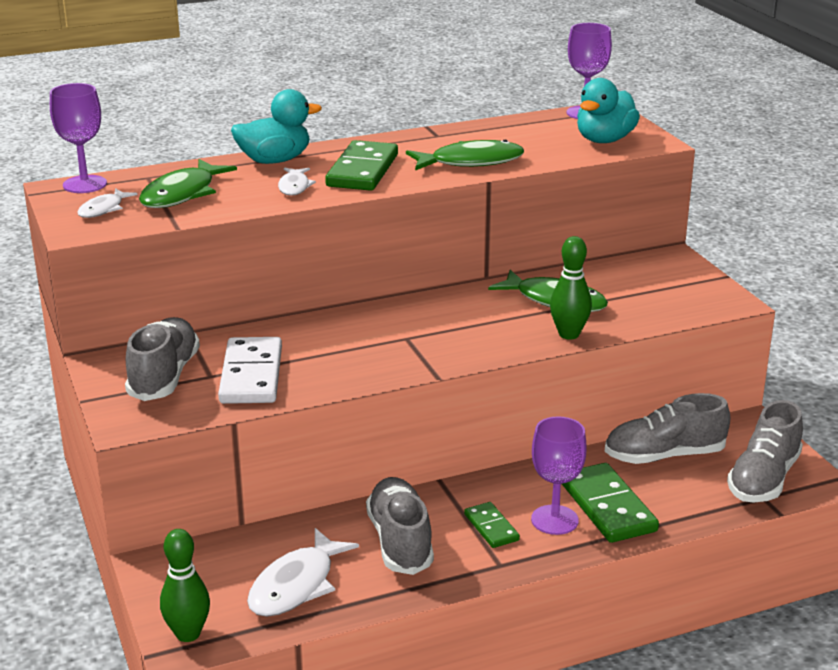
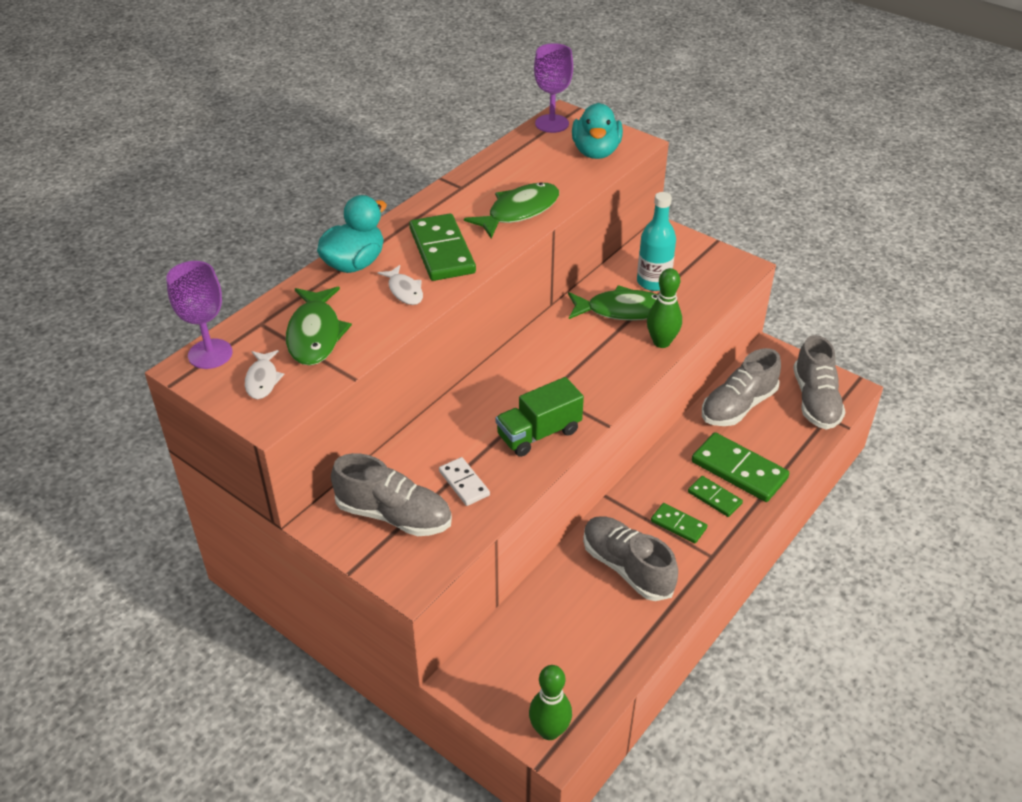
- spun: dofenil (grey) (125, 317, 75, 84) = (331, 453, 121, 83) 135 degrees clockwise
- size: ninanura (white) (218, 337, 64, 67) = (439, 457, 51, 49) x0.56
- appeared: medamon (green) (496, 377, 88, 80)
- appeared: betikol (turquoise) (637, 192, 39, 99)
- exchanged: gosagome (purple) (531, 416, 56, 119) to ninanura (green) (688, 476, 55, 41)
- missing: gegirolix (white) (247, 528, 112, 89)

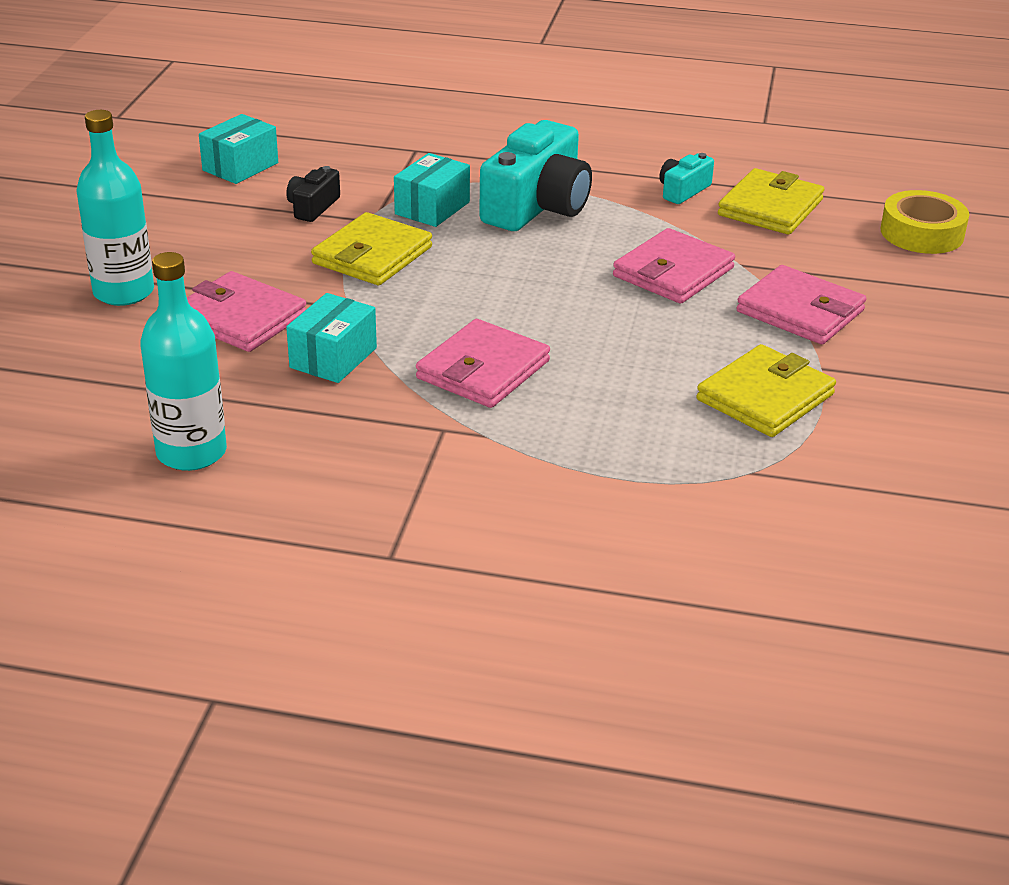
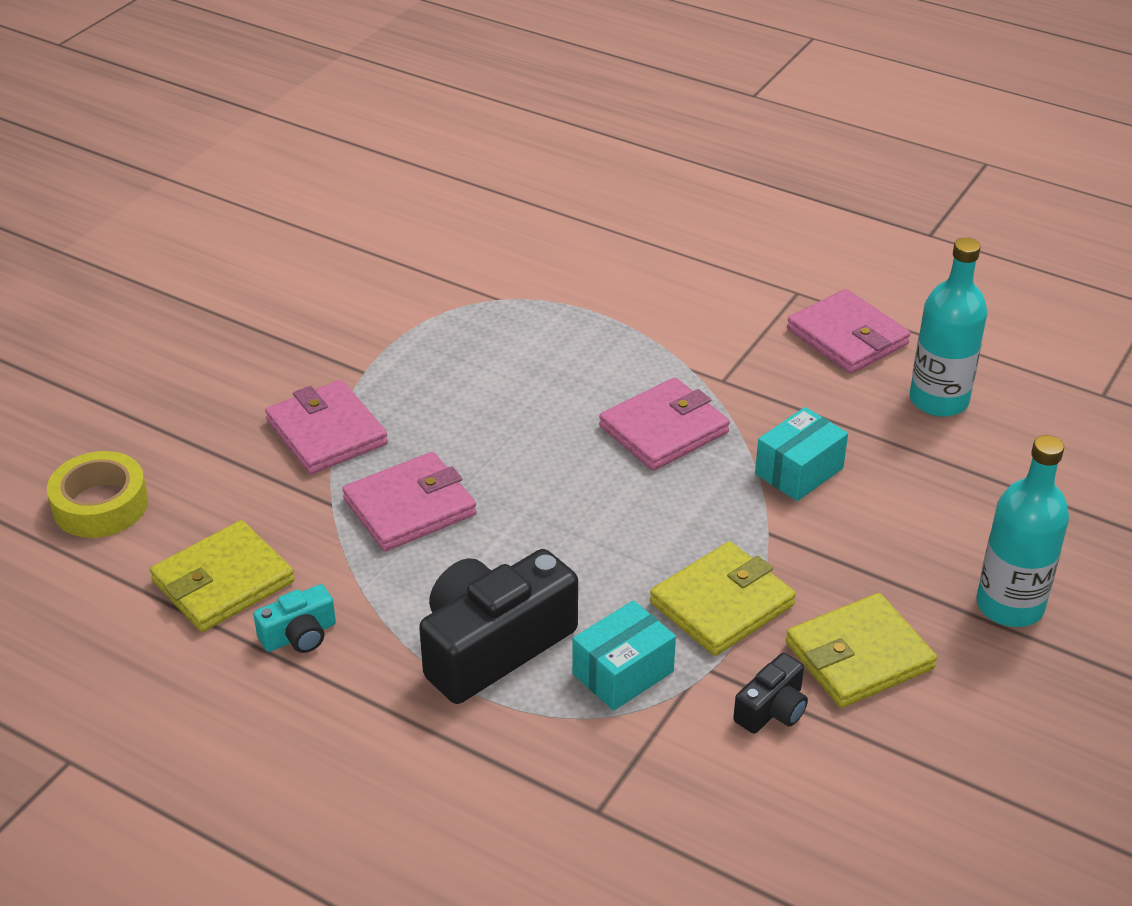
- colour: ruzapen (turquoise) (479, 120, 113, 111) to ruzapen (black) (419, 549, 159, 155)
- relocated: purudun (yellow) (696, 344, 140, 93) to (786, 593, 151, 115)
- relocated: purudun (pink) (187, 271, 119, 81) to (787, 289, 123, 85)
- missing: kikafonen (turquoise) (199, 114, 79, 70)

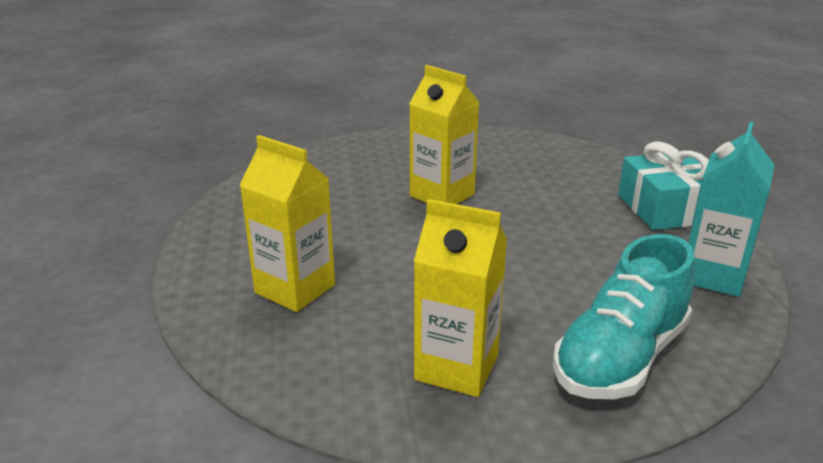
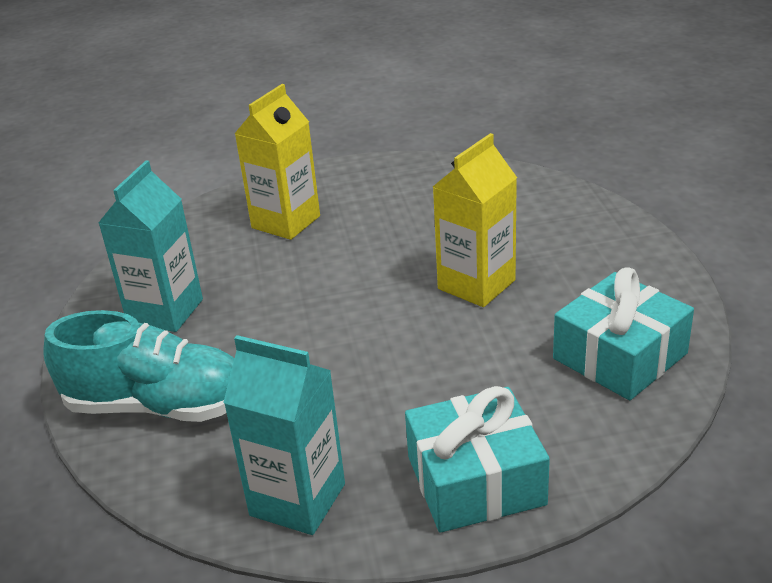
- spun: dofenil (turquoise) (553, 234, 142, 165) = (43, 310, 192, 112) 150 degrees clockwise
- colour: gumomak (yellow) (414, 199, 93, 198) to gumomak (turquoise) (98, 160, 105, 172)
- appeared: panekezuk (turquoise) (553, 268, 141, 132)

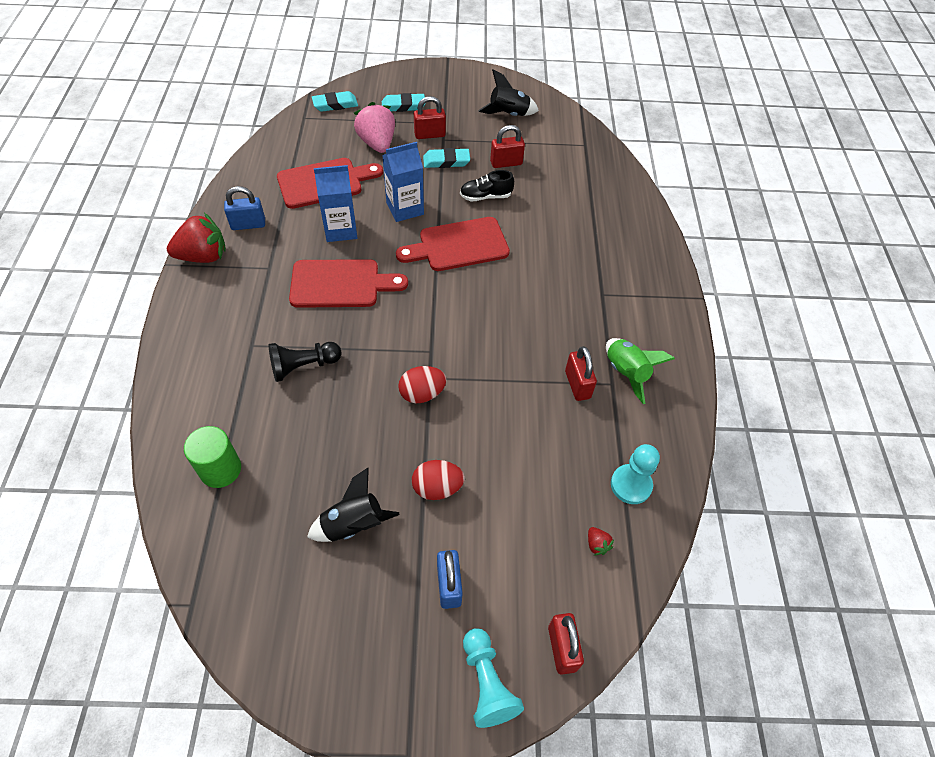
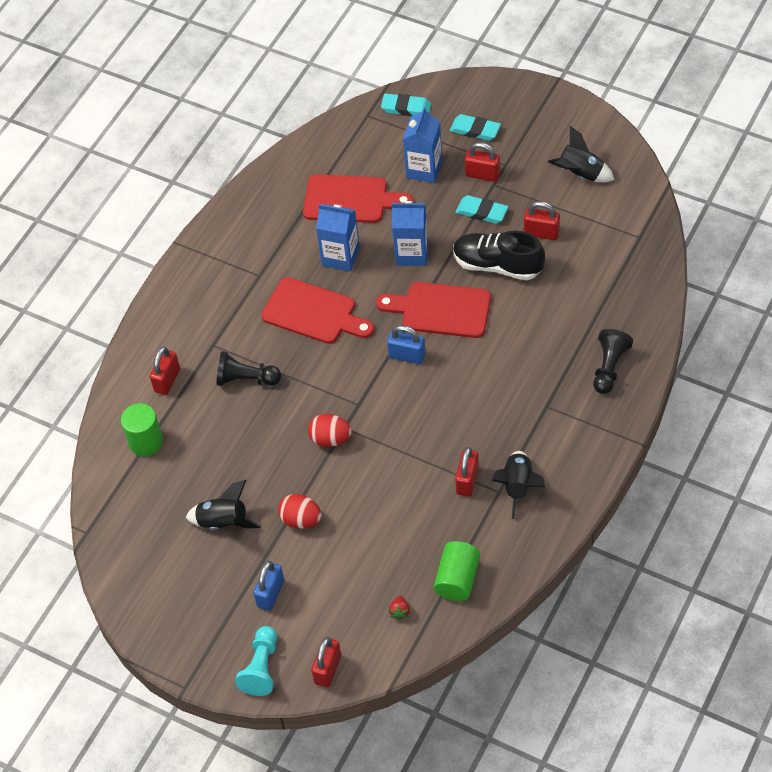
- appeared: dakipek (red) (150, 347, 30, 48)
- relocated: dakipek (blue) (224, 186, 41, 44) to (387, 325, 39, 39)
- exchanged: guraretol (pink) (354, 102, 41, 51) to gumomak (blue) (403, 107, 39, 76)
- exchanged: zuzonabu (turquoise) (611, 444, 49, 60) to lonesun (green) (434, 541, 46, 60)
- size: dofenil (black) (460, 170, 54, 31) = (453, 231, 92, 49) x1.65
- colour: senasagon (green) (606, 338, 69, 66) to senasagon (black) (492, 451, 53, 68)
- appeared: zuzonabu (black) (593, 329, 40, 65)
- missing: guraretol (red) (167, 213, 59, 50)

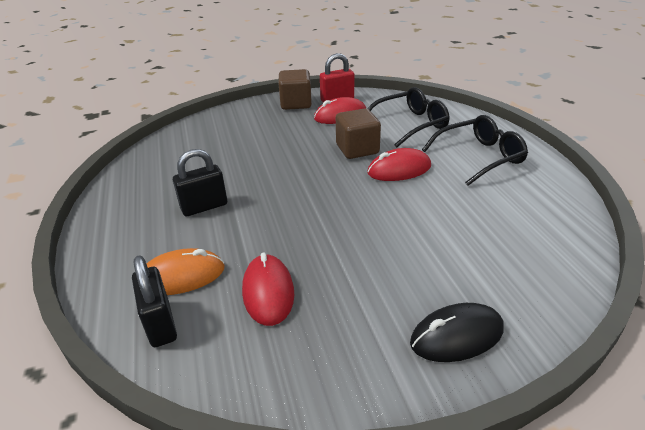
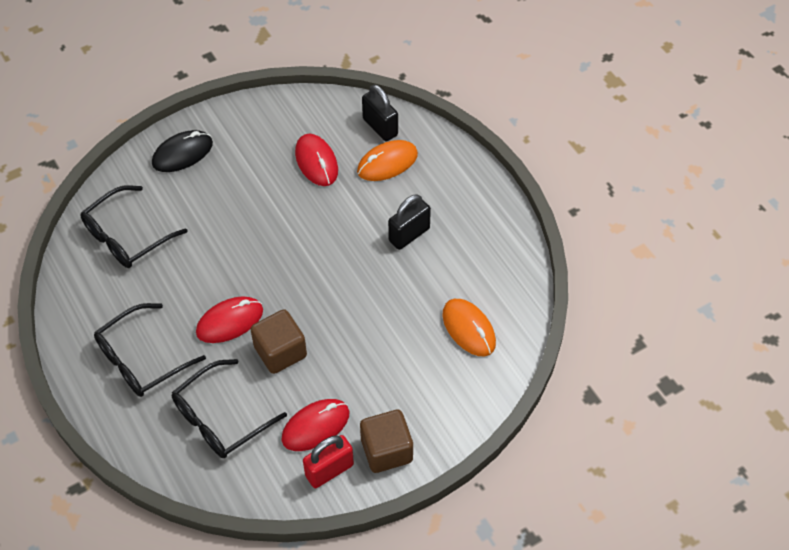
- appeared: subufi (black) (80, 185, 107, 83)
- appeared: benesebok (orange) (442, 299, 54, 57)

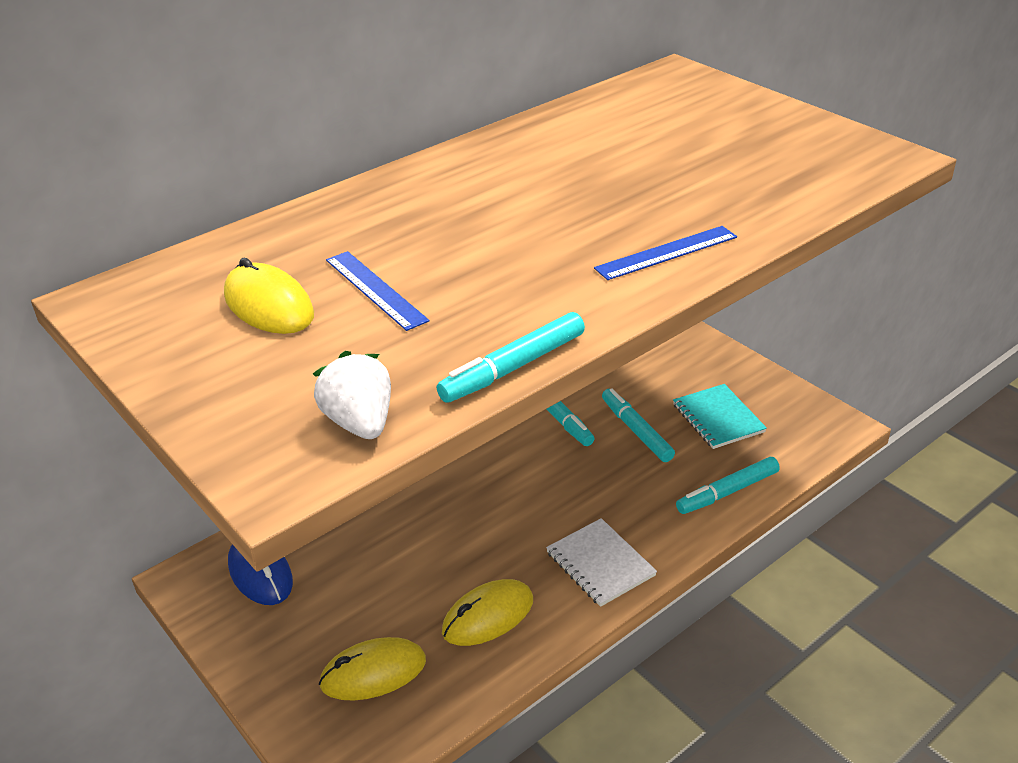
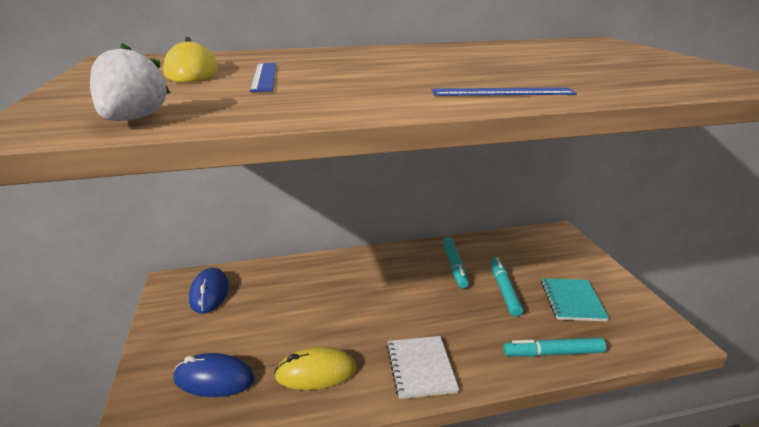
- colour: benesebok (yellow) (319, 637, 107, 64) to benesebok (blue) (173, 353, 82, 44)
- missing: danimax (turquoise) (437, 312, 148, 91)

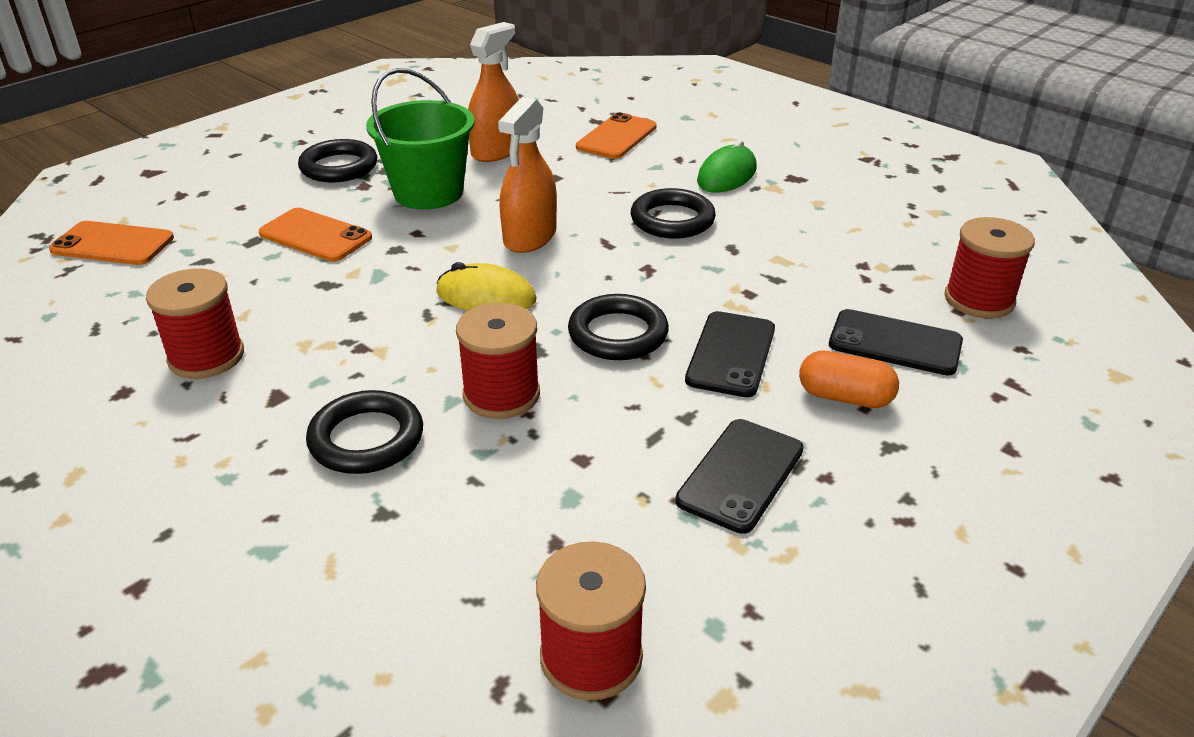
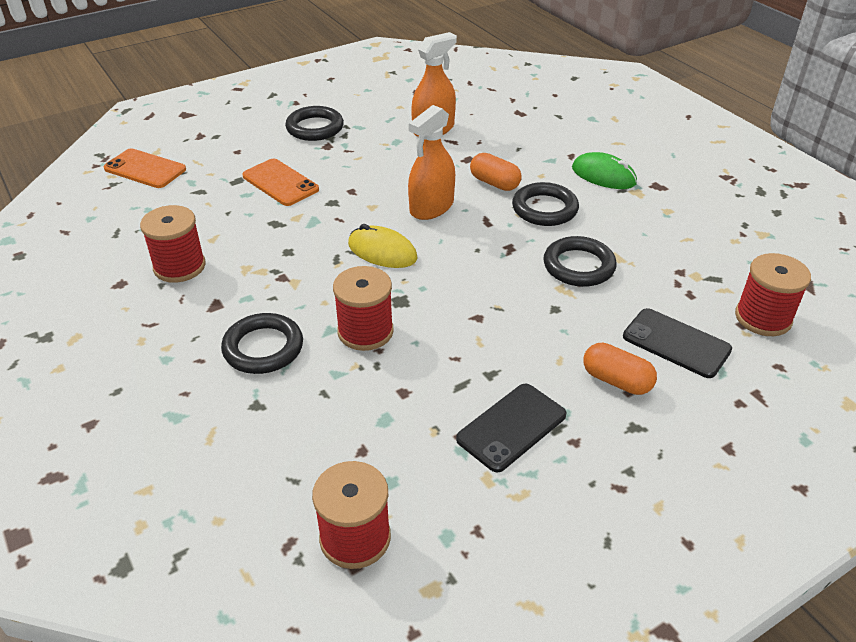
- appeared: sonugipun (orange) (470, 153, 52, 38)
- relocated: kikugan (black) (568, 294, 101, 66) to (544, 236, 73, 51)
- spun: benesebok (green) (697, 140, 60, 53) = (572, 152, 65, 37) 75 degrees clockwise
- missing: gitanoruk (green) (366, 68, 109, 142)
- missing: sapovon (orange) (576, 112, 81, 47)
- missing: sapovon (black) (685, 311, 90, 86)

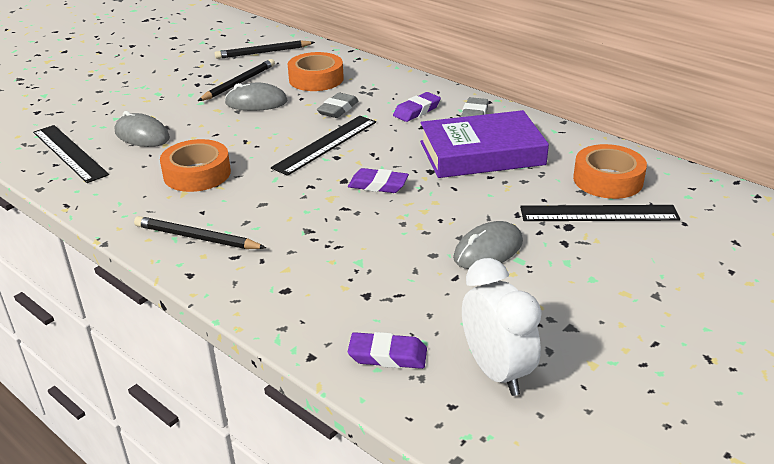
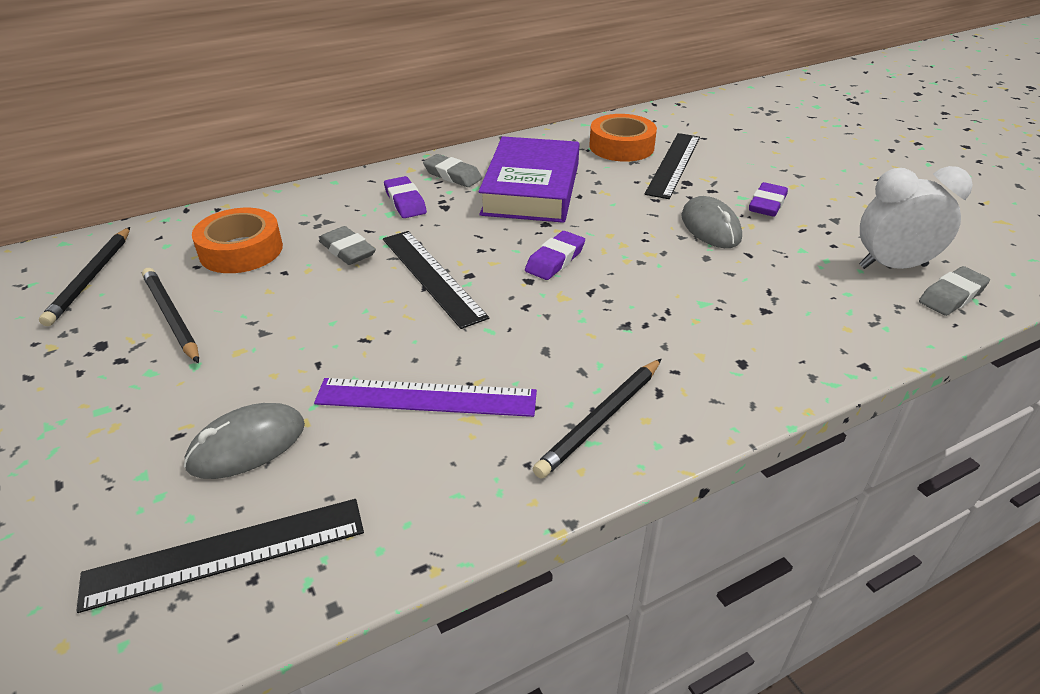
- exchanged: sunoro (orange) (160, 139, 71, 53) to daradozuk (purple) (314, 378, 223, 39)
- relocated: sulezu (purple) (348, 332, 79, 37) to (749, 182, 39, 35)
- appeared: sulezu (grey) (919, 266, 71, 50)
- missing: benesebok (grey) (225, 83, 63, 28)

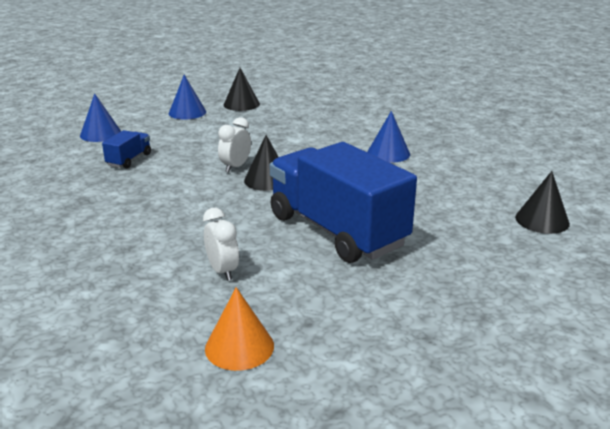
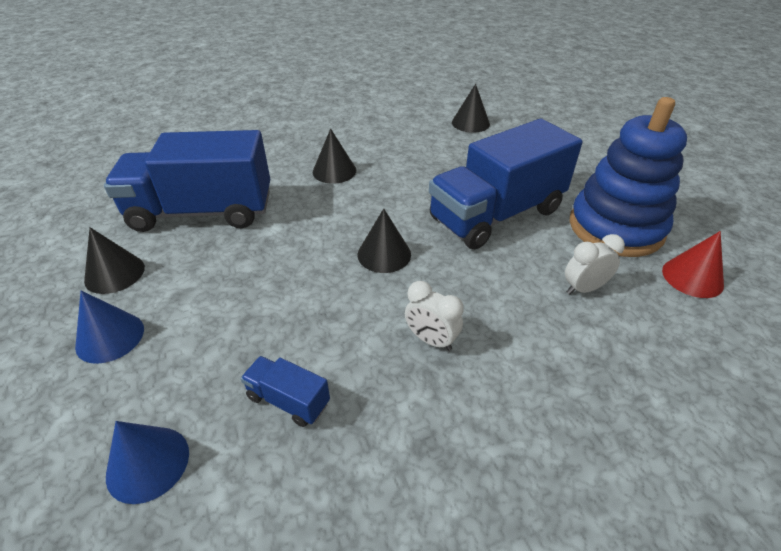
- appeared: medamon (blue) (104, 130, 166, 102)
- colour: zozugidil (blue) (367, 111, 43, 52) to zozugidil (black) (313, 129, 43, 55)
- relocated: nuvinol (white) (218, 117, 33, 55) to (405, 281, 59, 70)
- appeared: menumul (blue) (570, 97, 117, 160)
- colour: zozugidil (orange) (205, 287, 69, 84) to zozugidil (red) (662, 231, 62, 67)

